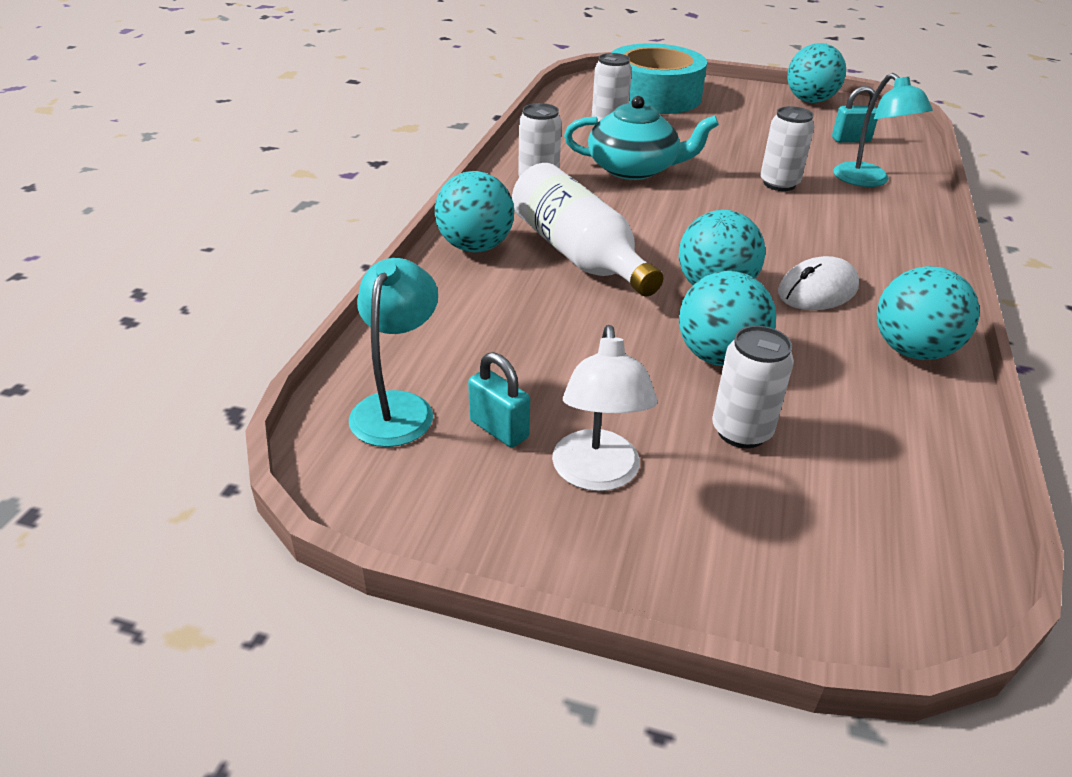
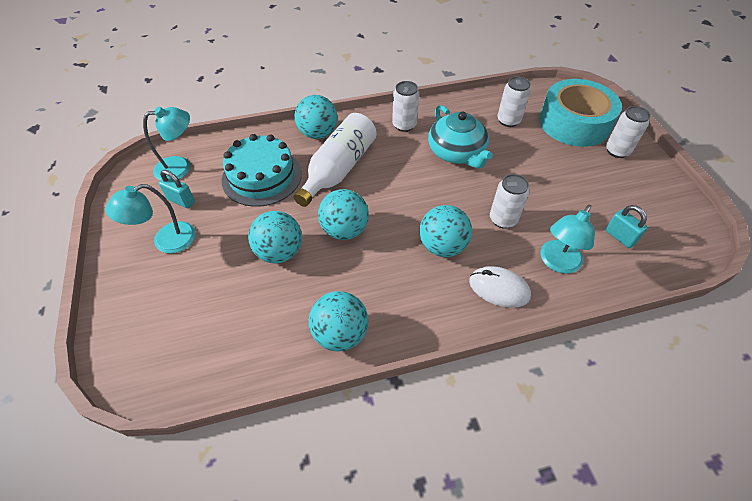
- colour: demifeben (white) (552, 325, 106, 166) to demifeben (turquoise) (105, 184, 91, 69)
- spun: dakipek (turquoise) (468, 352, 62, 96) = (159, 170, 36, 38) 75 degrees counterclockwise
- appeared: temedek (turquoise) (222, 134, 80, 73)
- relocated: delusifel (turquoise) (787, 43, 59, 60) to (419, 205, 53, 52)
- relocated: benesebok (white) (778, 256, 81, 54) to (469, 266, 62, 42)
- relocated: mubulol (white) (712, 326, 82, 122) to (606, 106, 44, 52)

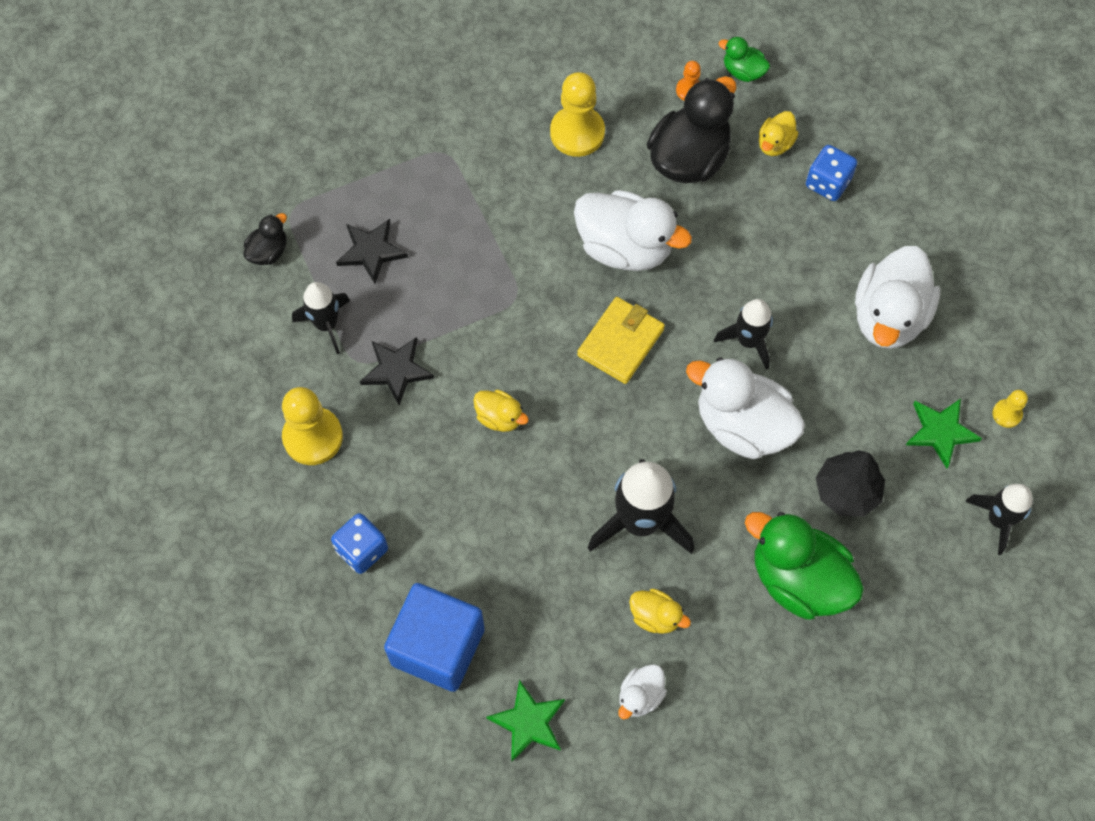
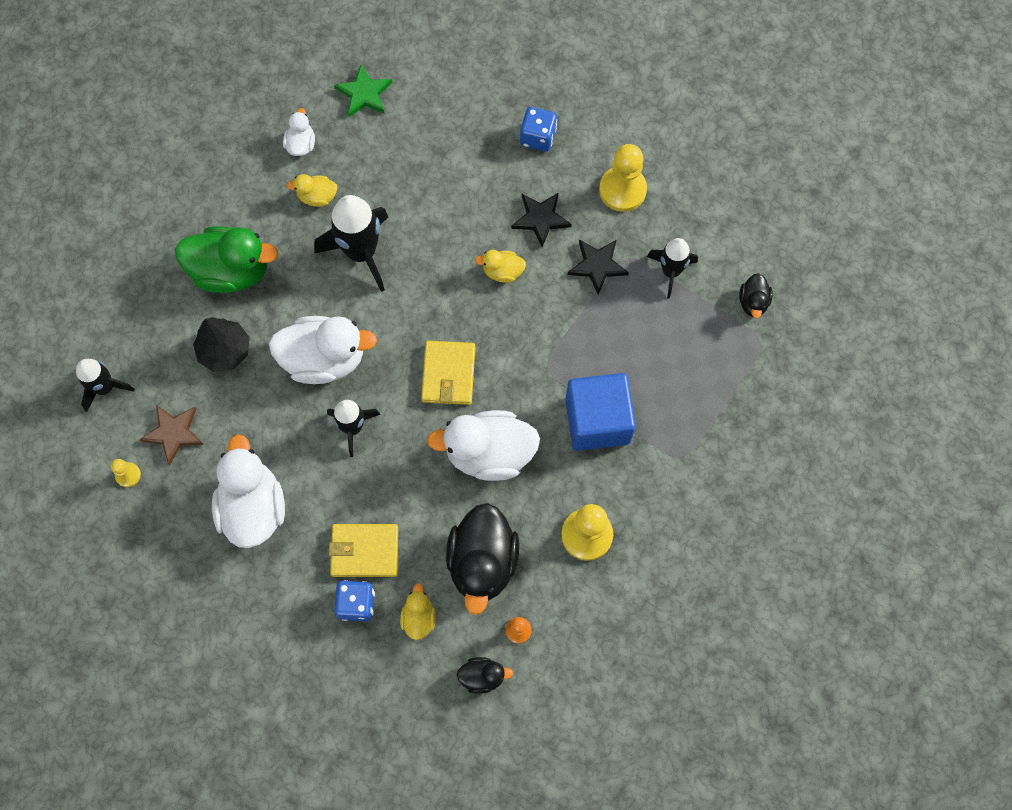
- colour: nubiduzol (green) (906, 399, 76, 70) to nubiduzol (brown) (139, 405, 65, 60)
- appeared: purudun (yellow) (329, 524, 69, 53)
- colour: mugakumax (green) (719, 37, 51, 45) to mugakumax (black) (457, 657, 56, 37)
- relocated: nubiduzol (black) (336, 219, 72, 65) to (511, 192, 61, 55)
- relocated: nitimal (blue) (384, 583, 101, 109) to (566, 373, 70, 78)

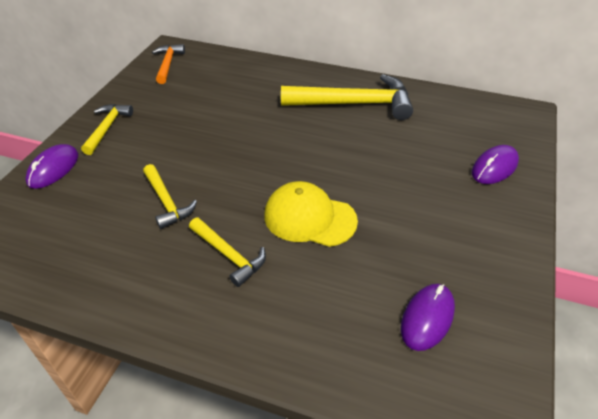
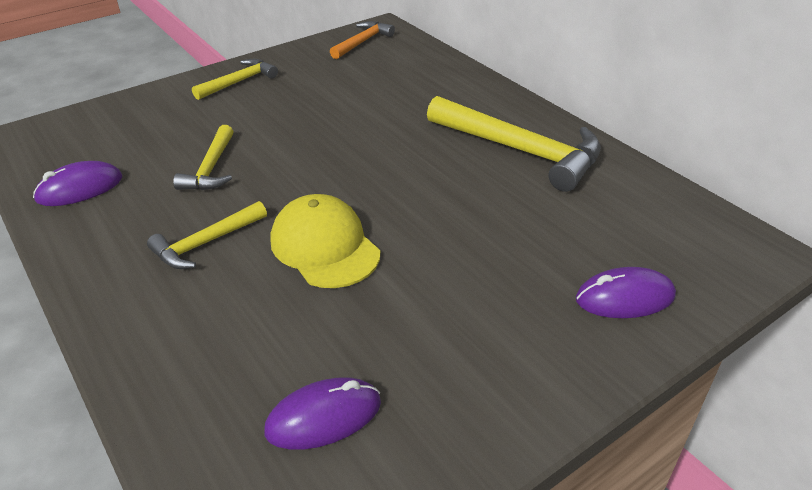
- relocated: benesebok (purple) (25, 144, 53, 45) to (33, 161, 89, 45)
- spun: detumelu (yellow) (189, 218, 77, 69) = (147, 201, 120, 68) 60 degrees clockwise

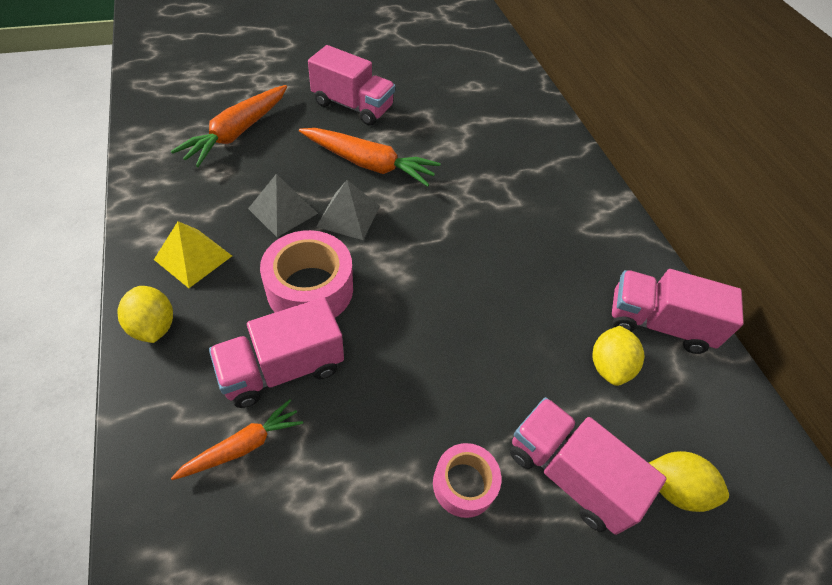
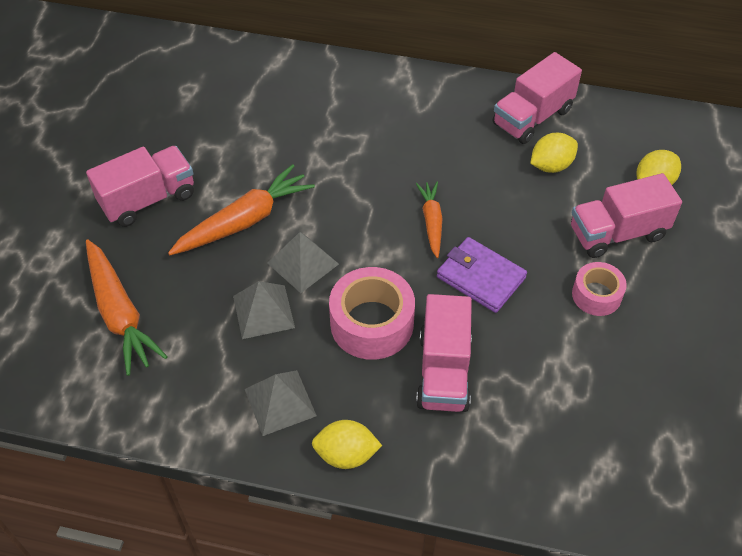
- colour: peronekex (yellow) (154, 221, 78, 67) to peronekex (grey) (245, 370, 72, 66)
- relocated: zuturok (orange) (171, 399, 132, 81) to (416, 182, 27, 76)
- appeared: purudun (purple) (437, 237, 90, 76)
- spun: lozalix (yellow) (593, 326, 51, 60) = (530, 133, 48, 40) 75 degrees counterclockwise

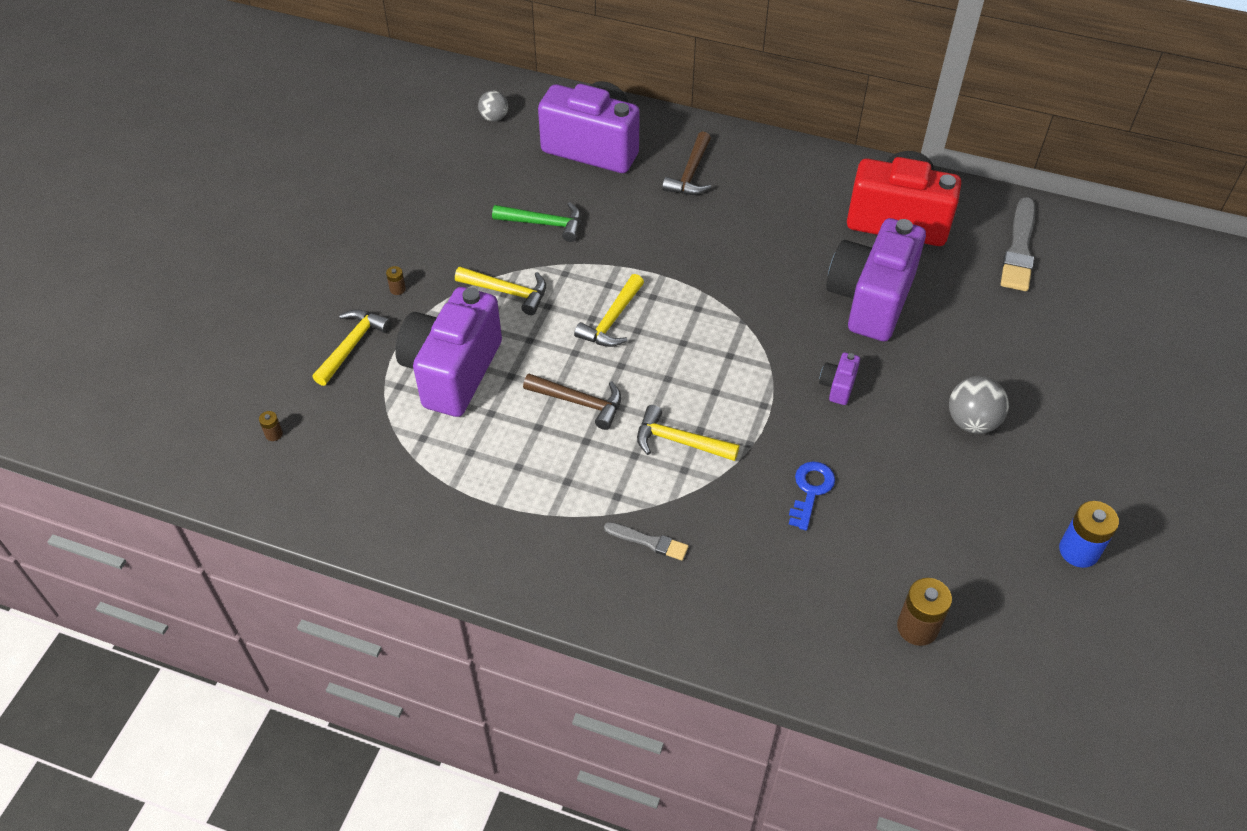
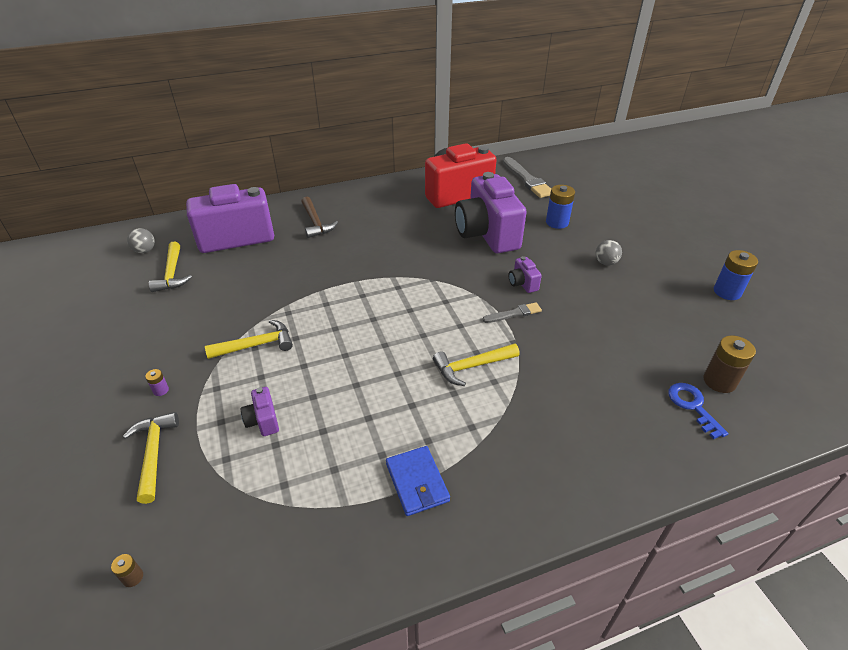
- colour: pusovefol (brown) (386, 266, 20, 29) to pusovefol (purple) (145, 369, 24, 27)
- relocated: detumelu (yellow) (574, 274, 70, 73) to (149, 242, 43, 50)
- size: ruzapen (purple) (395, 287, 107, 130) = (241, 387, 38, 49) x0.41
- appeared: purudun (blue) (386, 446, 64, 70)
- relocated: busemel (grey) (604, 522, 85, 39) to (482, 302, 60, 21)
- appeared: pusovefol (blue) (546, 185, 29, 44)
- size: delusifel (grey) (949, 376, 60, 58) = (596, 240, 26, 26) x0.65
- relocated: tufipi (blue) (789, 461, 46, 69) to (668, 383, 61, 56)
- missing: detumelu (green) (492, 202, 89, 40)
- missing: detumelu (brown) (523, 374, 98, 56)

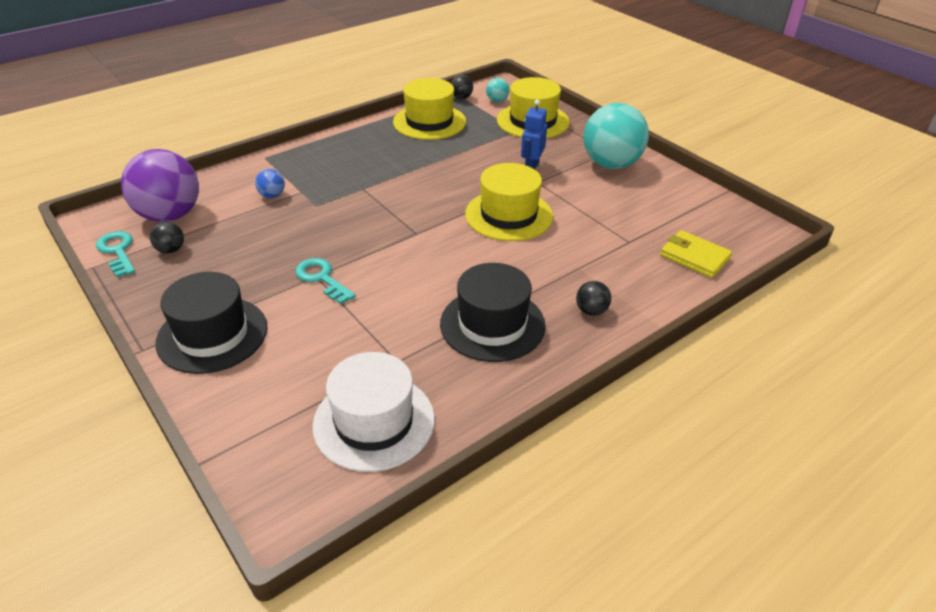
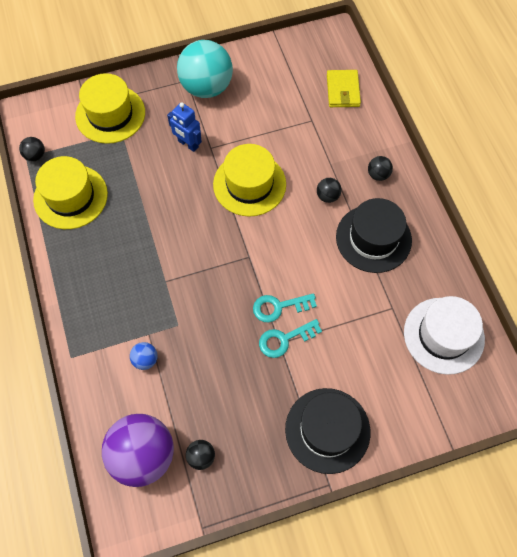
- relocated: tufipi (turquoise) (96, 231, 39, 46) to (253, 293, 64, 29)
- appeared: delusifel (black) (317, 178, 25, 25)
- spun: purudun (yellow) (660, 230, 72, 48) = (327, 70, 34, 37) 60 degrees counterclockwise
- missing: delusifel (turquoise) (486, 78, 23, 24)

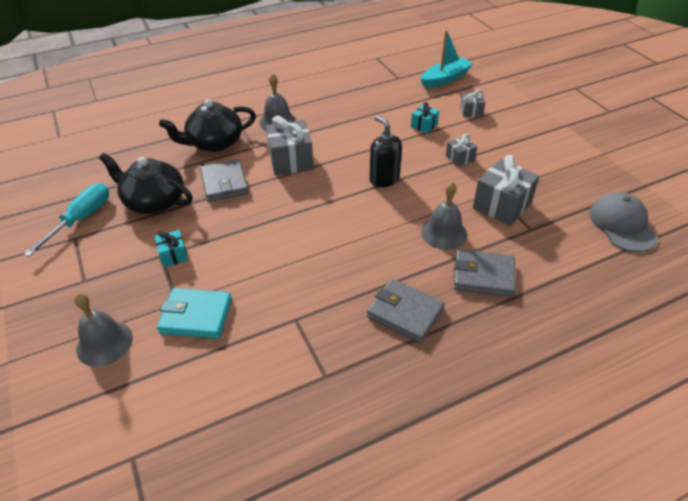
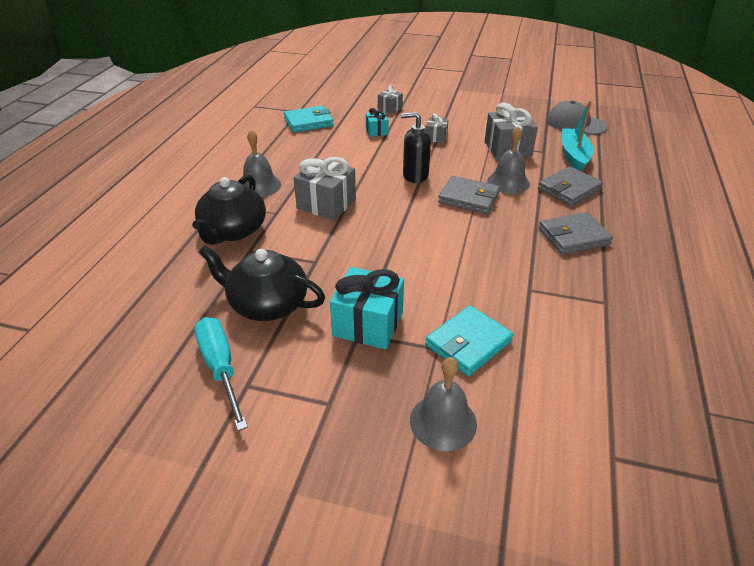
- spun: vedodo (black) (99, 153, 94, 61) = (199, 245, 126, 76) 45 degrees clockwise
- appeared: purudun (turquoise) (284, 106, 50, 26)
- size: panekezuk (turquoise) (155, 230, 33, 37) = (330, 267, 74, 82) x1.87
- relocated: purudun (grey) (200, 159, 49, 43) to (438, 176, 62, 38)
- relocated: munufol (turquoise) (421, 30, 52, 58) to (562, 101, 32, 70)

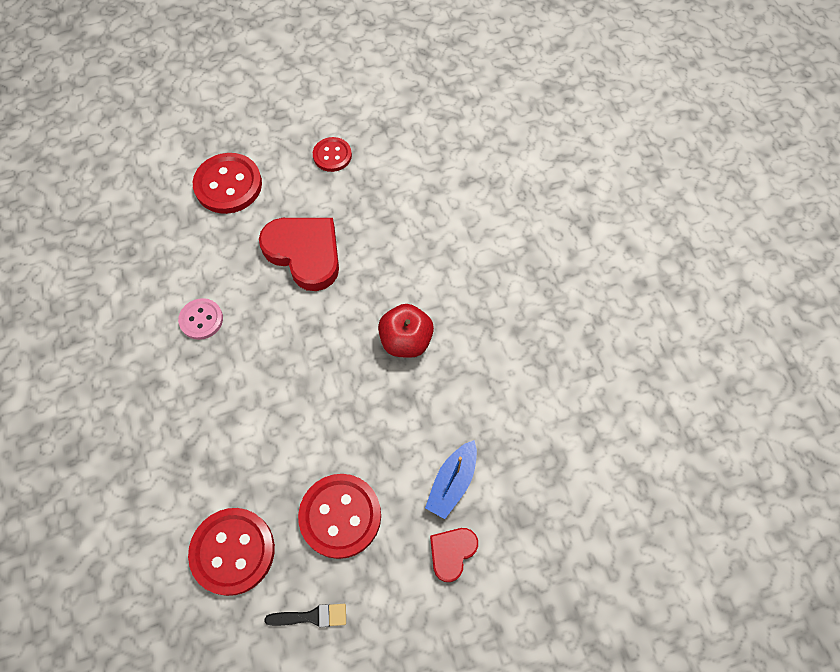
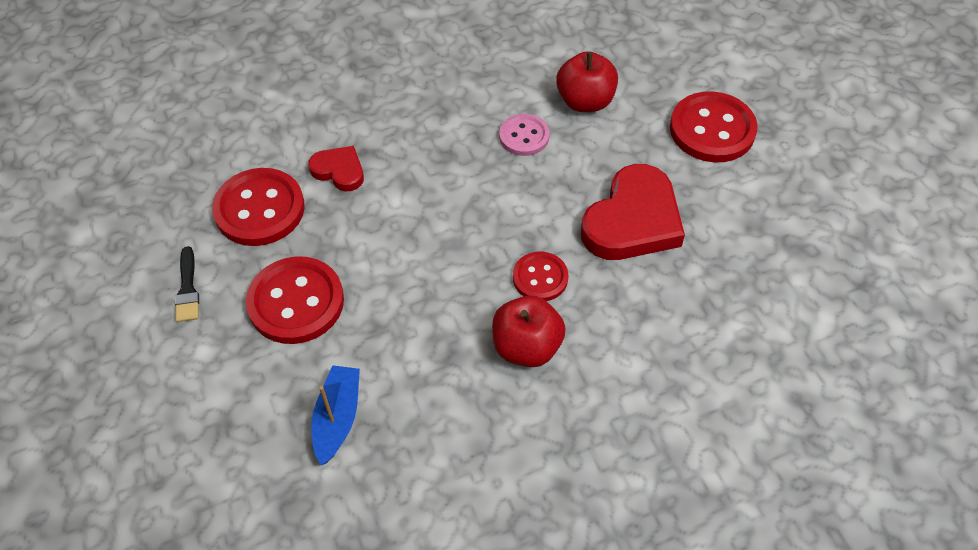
- relocated: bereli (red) (430, 528, 48, 54) to (308, 146, 56, 46)
- spun: munufol (blue) (425, 440, 52, 79) = (311, 365, 49, 100) 75 degrees clockwise
- relocated: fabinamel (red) (313, 137, 39, 35) to (513, 252, 56, 49)
- appeared: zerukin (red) (556, 51, 62, 61)

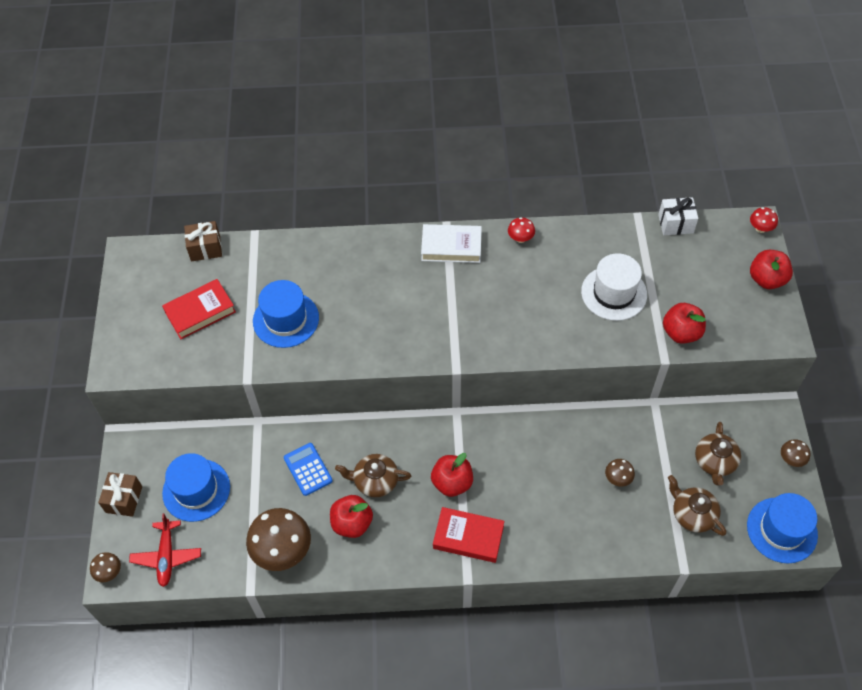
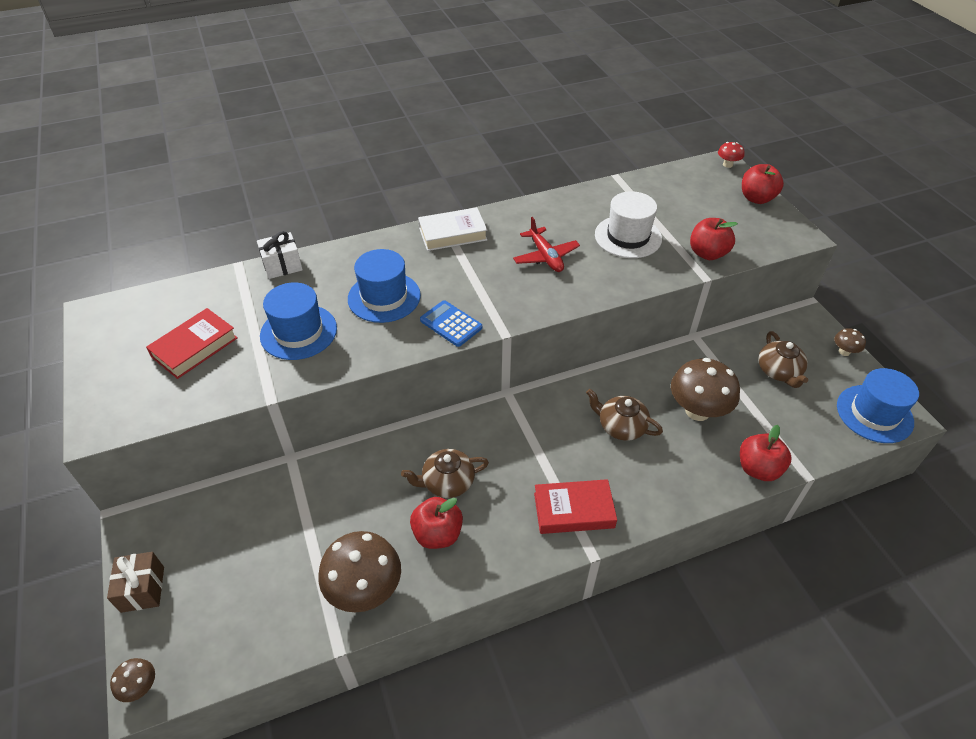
- relocated: panekezuk (white) (658, 197, 40, 38) to (257, 231, 46, 48)
- relocated: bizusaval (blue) (162, 453, 68, 69) to (348, 249, 73, 74)
- relocated: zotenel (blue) (284, 443, 49, 53) to (420, 301, 62, 46)
- relocated: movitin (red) (129, 513, 72, 74) to (513, 217, 67, 55)
- relocated: vedodo (brown) (668, 475, 58, 61) to (586, 389, 77, 52)
- size: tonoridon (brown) (605, 459, 30, 28) = (671, 358, 69, 63) x2.10
- relocated: zerukin (red) (431, 453, 42, 44) to (740, 425, 52, 56)
- missing: panekezuk (brown) (184, 221, 38, 41)
- missing: tonoridon (red) (508, 217, 27, 26)

